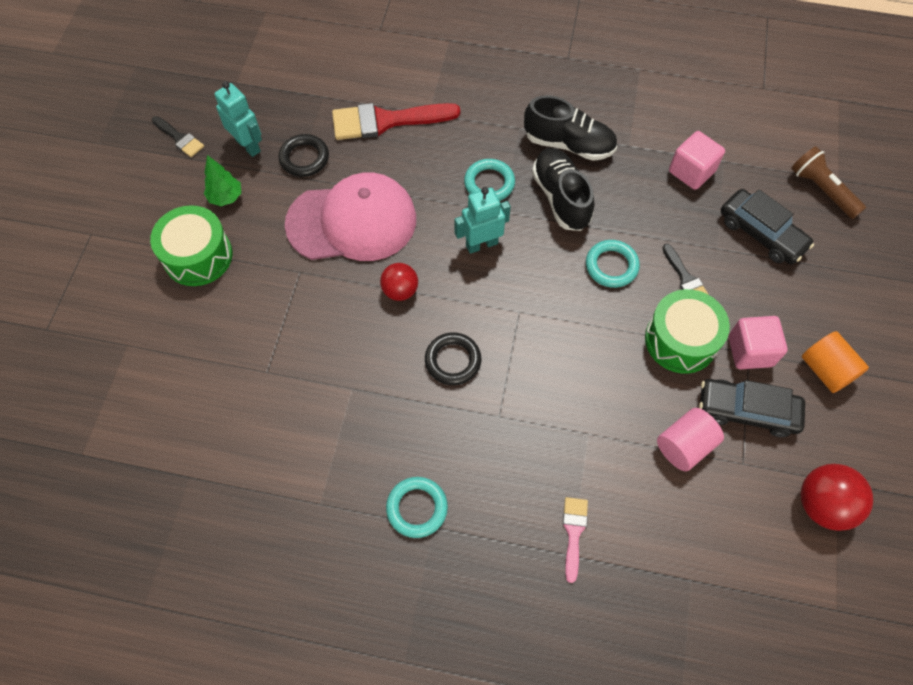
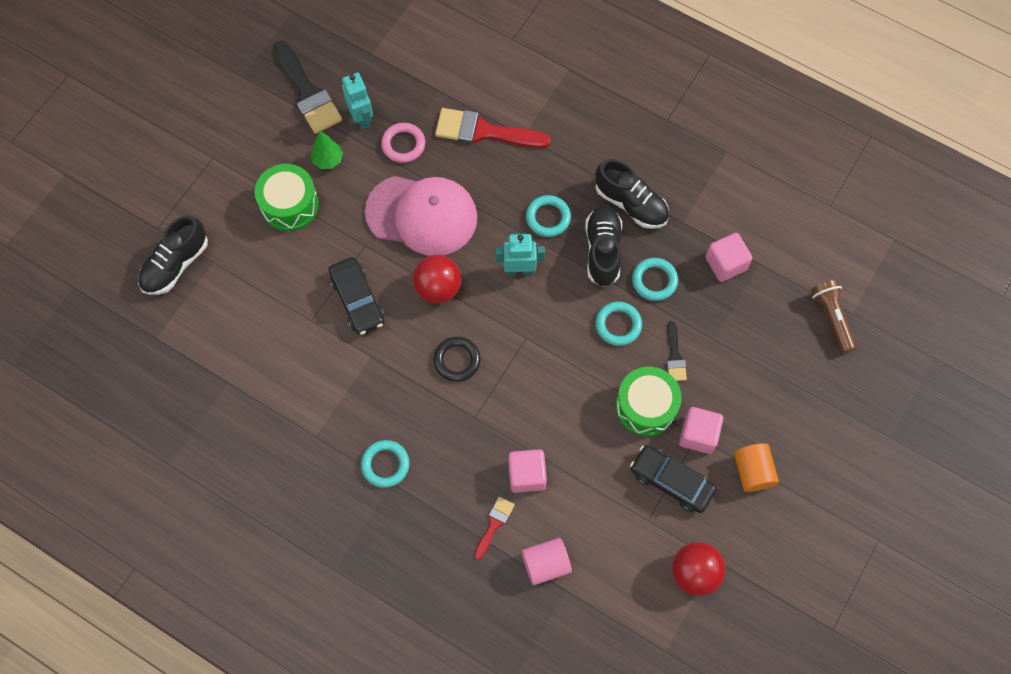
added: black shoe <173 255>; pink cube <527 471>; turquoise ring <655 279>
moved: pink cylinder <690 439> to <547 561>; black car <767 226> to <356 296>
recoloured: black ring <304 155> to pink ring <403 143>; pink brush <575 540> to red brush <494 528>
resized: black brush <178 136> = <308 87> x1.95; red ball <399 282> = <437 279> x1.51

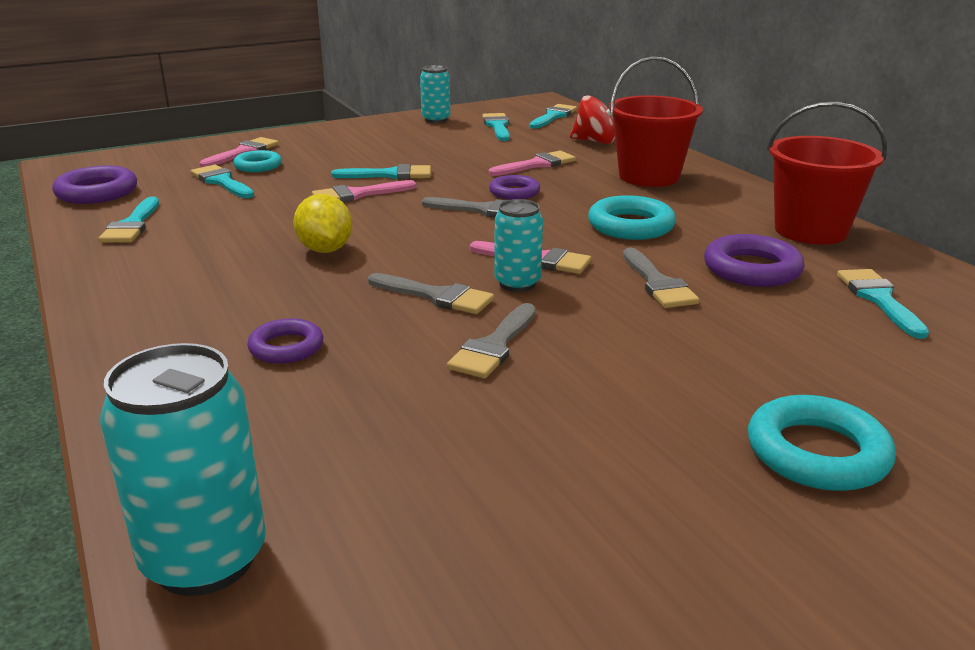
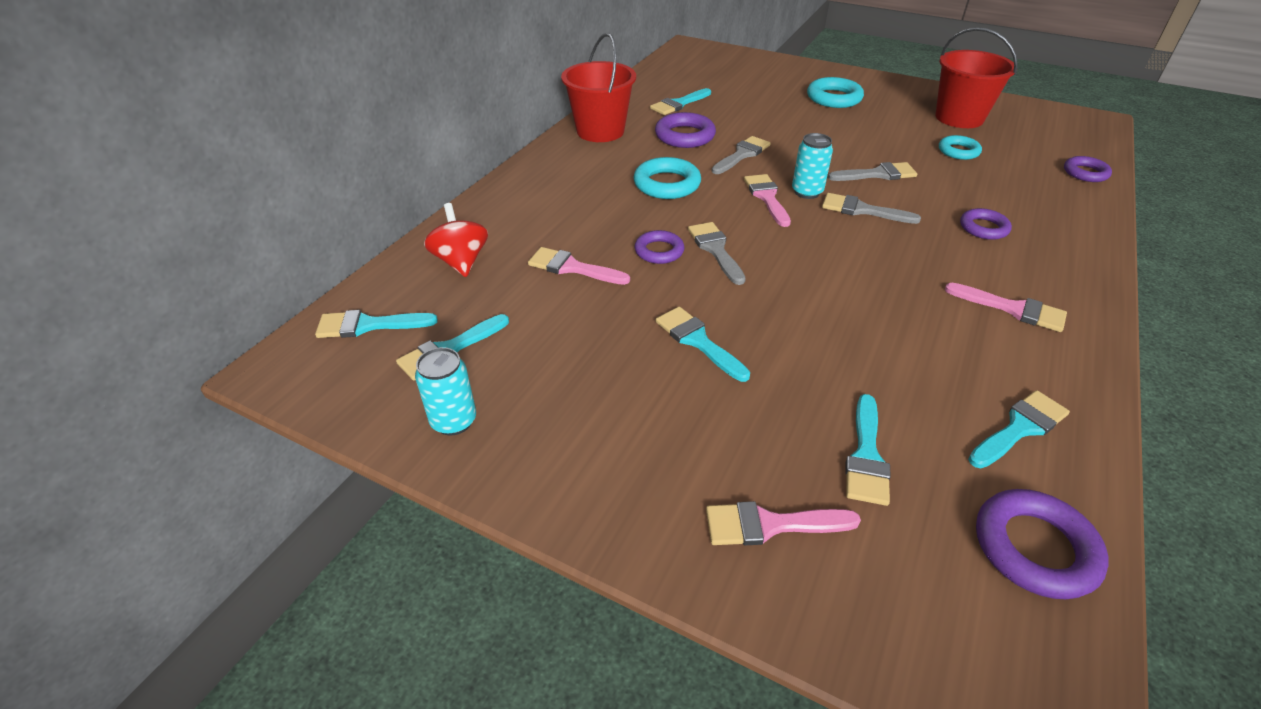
removed: yellow lemon <322 223>
moved: turquoise ring <257 161> to <960 147>; pink brush <364 191> to <1006 307>; red bucket <656 121> to <976 77>
replaced: turquoise can <183 469> to purple ring <1088 169>
turned: grey brush <431 293> = <871 208> 60 degrees counterclockwise

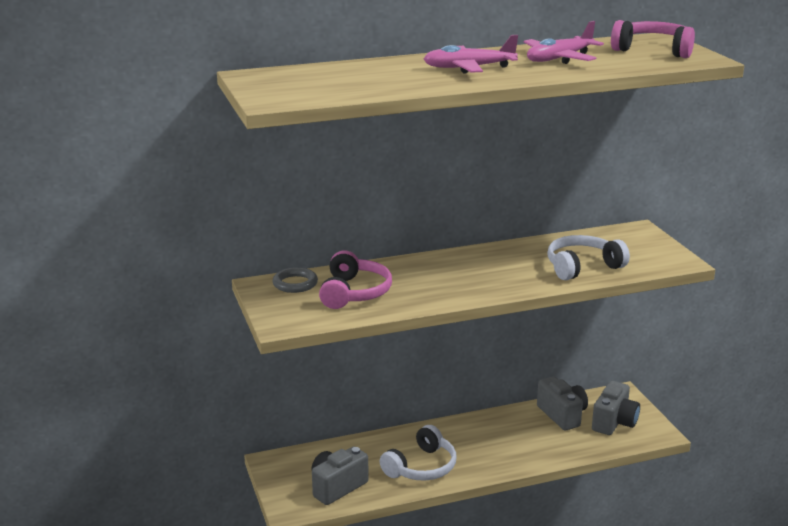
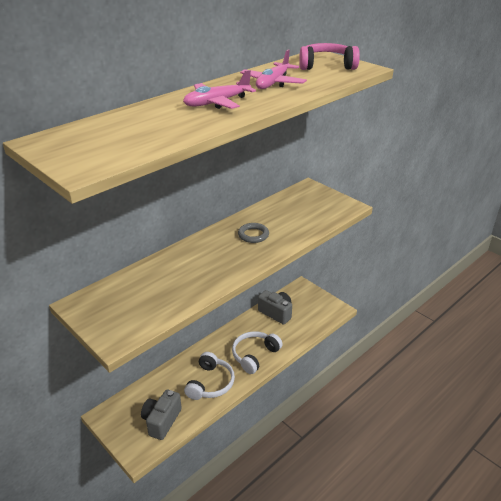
removed: pink headphones <355 279>; grey camera <616 408>
moved: grey ring <295 280> to <253 233>; white headphones <588 257> to <257 352>

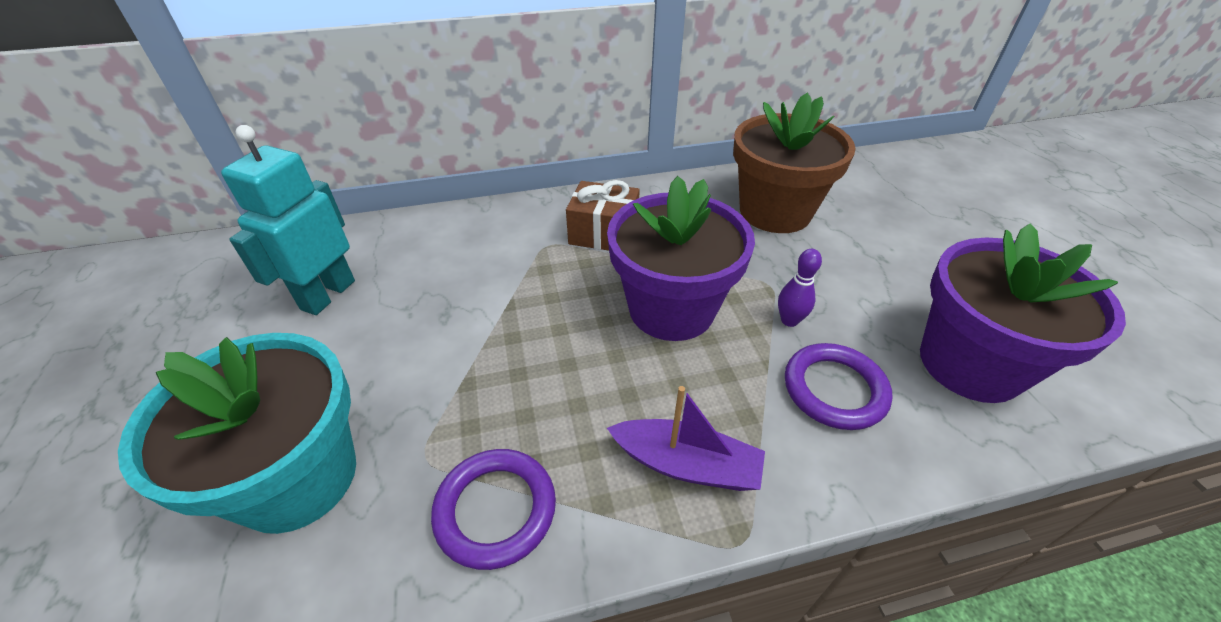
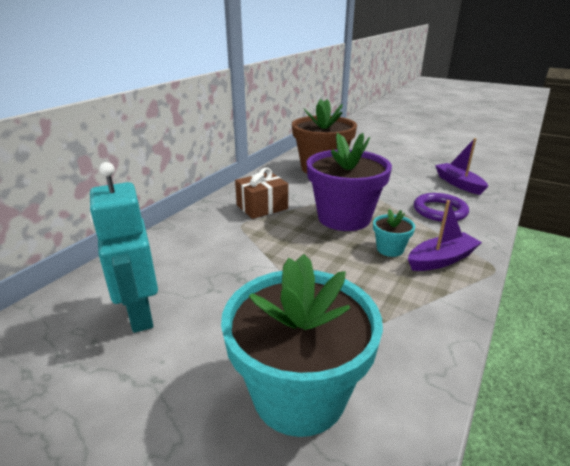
removed: purple ring <493 509>; purple bowling pin <800 288>
added: turquoise flower pot <394 233>
replaced: purple flower pot <1023 313> to purple boat <461 166>

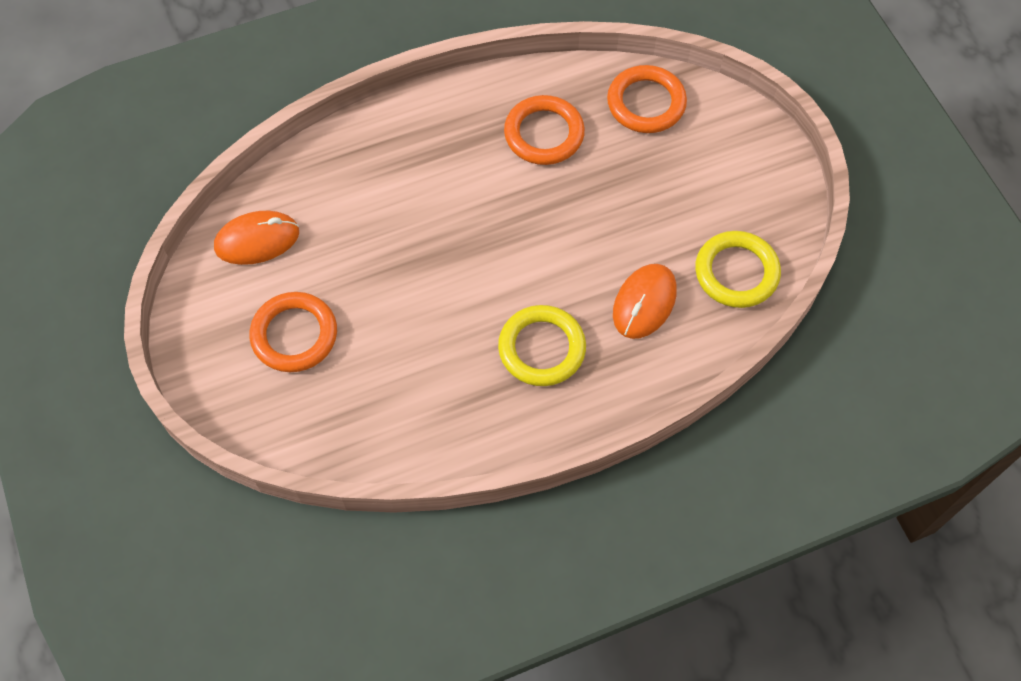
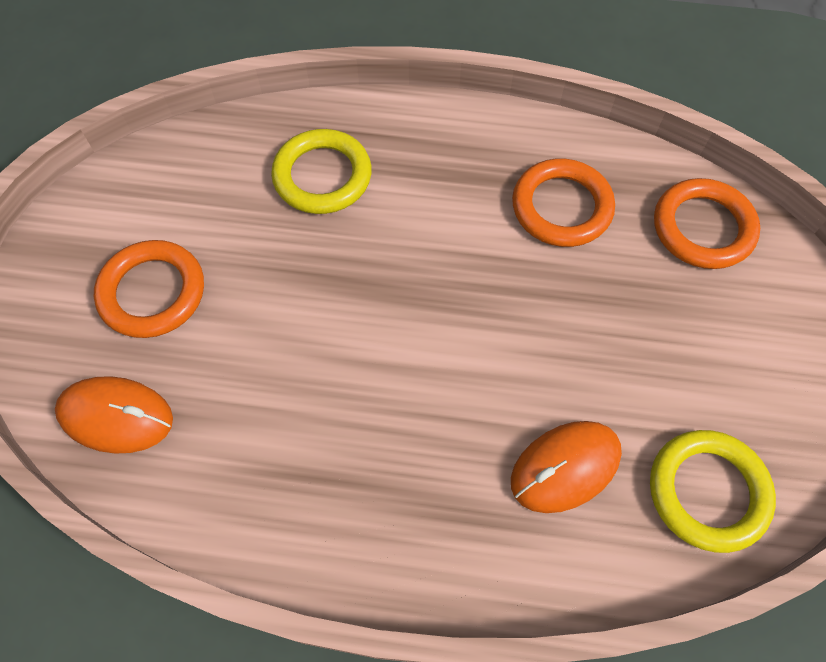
moved: orange mouse <256 238> to <114 414>; yellow ring <542 345> to <321 171>

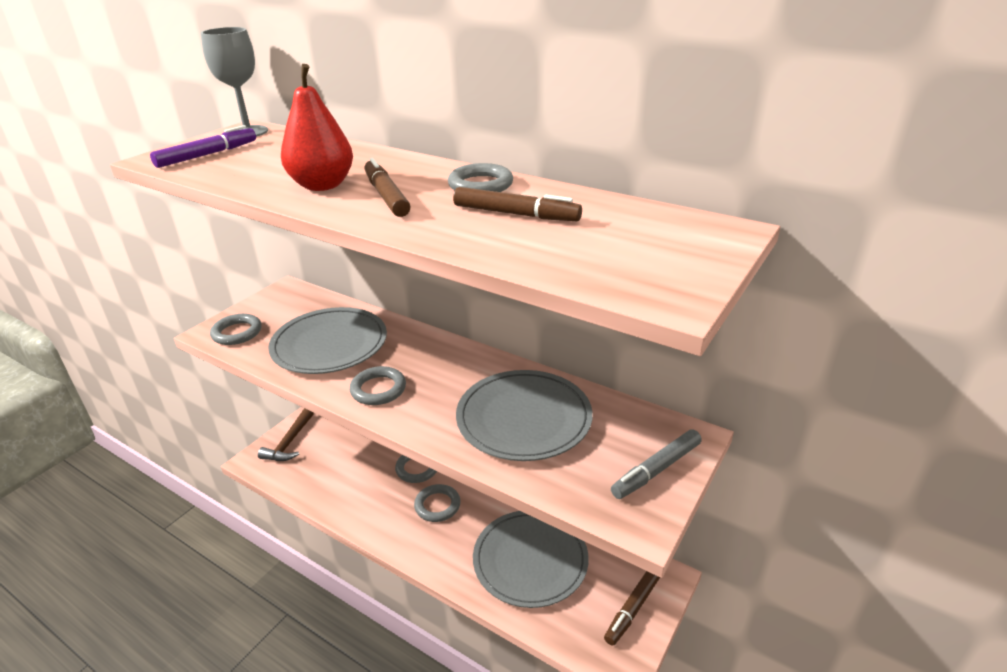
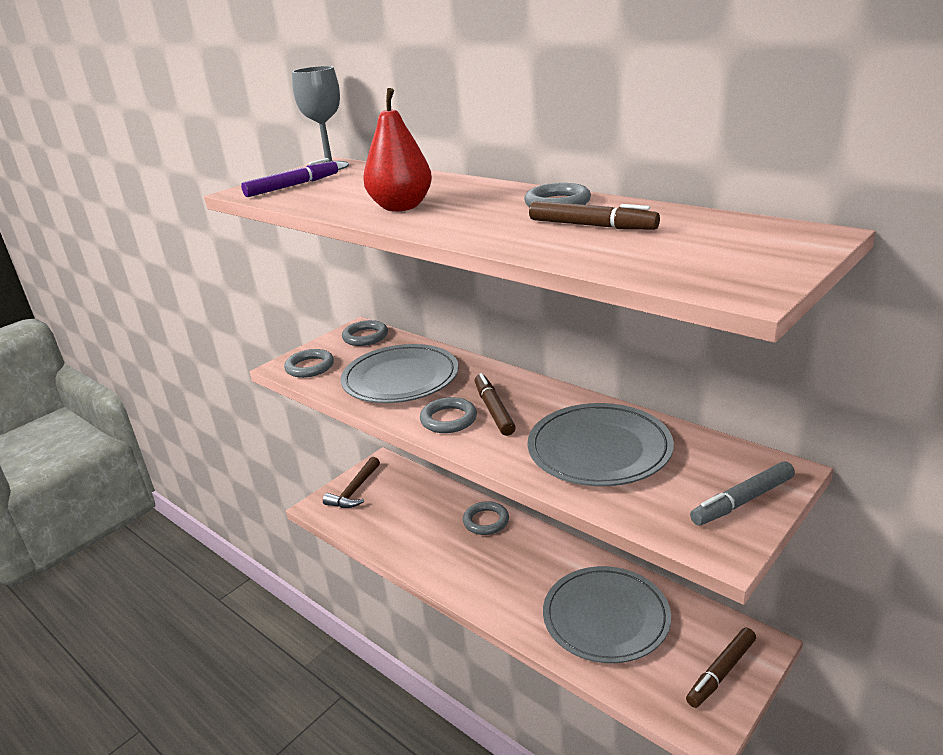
moved: brown marker <387 187> to <495 404>; grey ring <437 503> to <365 333>

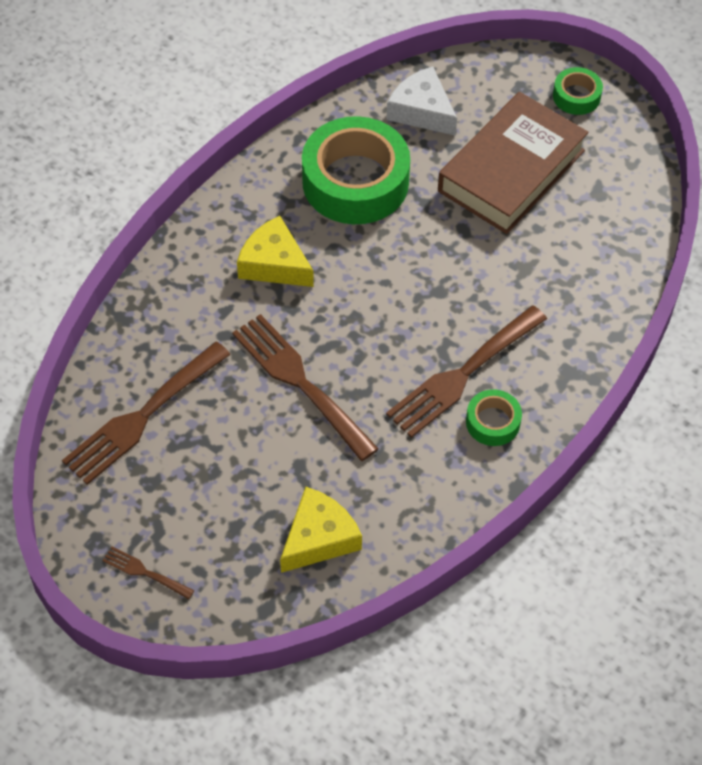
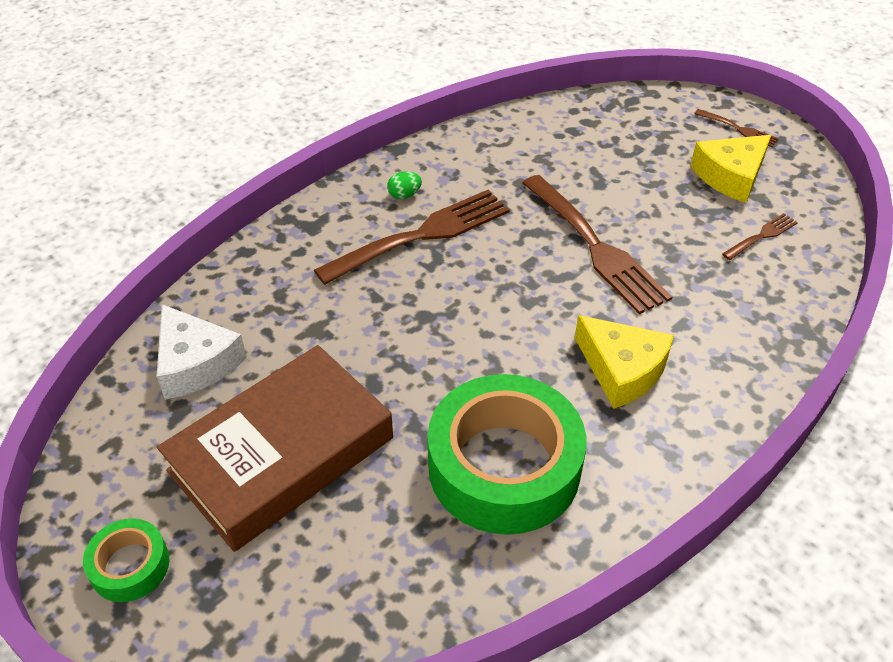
moved: yellow cheese <321 530> to <731 169>; white cheese <421 101> to <201 351>
replaced: green tape <494 417> to green egg <404 185>
resized: brown fork <146 413> = <760 236> x0.46

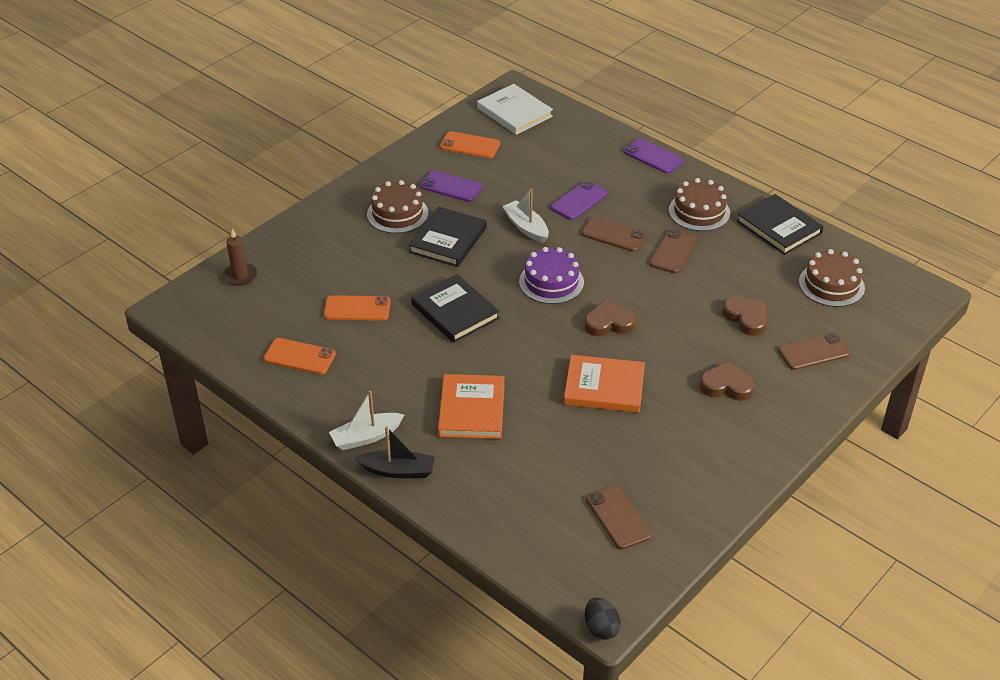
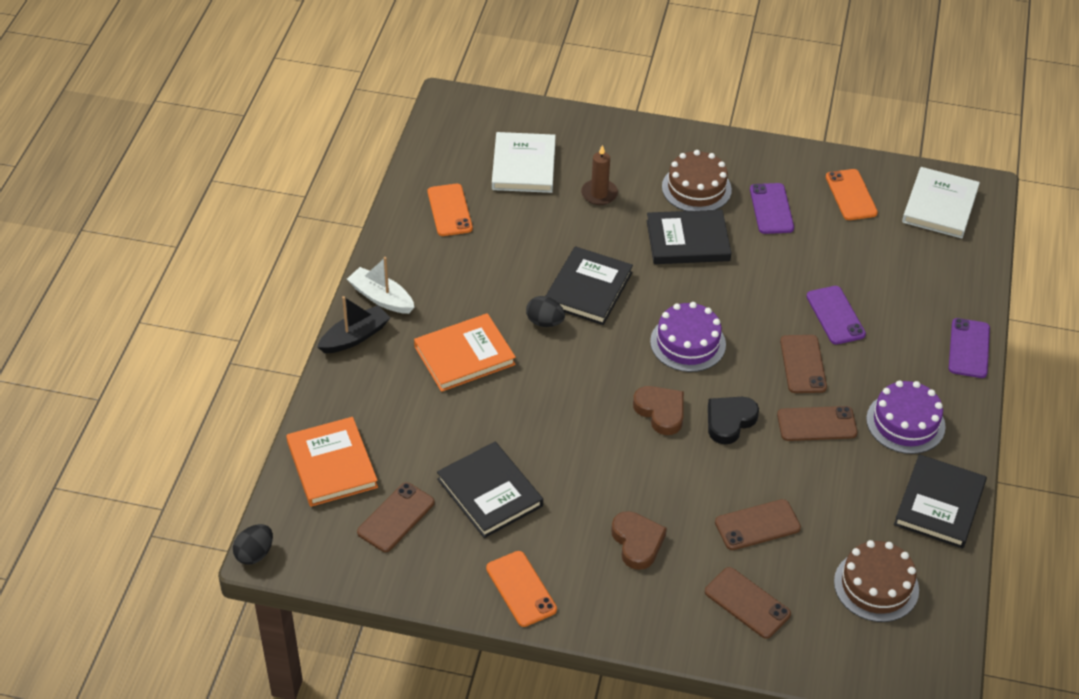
removed: white boat <525 216>
added: black book <490 490>; white book <524 162>; black egg <545 311>; black heart <733 421>
moved: brown candle <240 257> to <599 175>; orange phone <357 308> to <521 589>; orange book <604 384> to <332 462>
replaced: brown heart <745 316> to brown phone <758 524>
recoloured: brown cake <699 204> to purple cake <906 417>
turned: black boat <395 452> = <353 324> 105 degrees counterclockwise; purple phone <579 200> = <836 315> 60 degrees clockwise

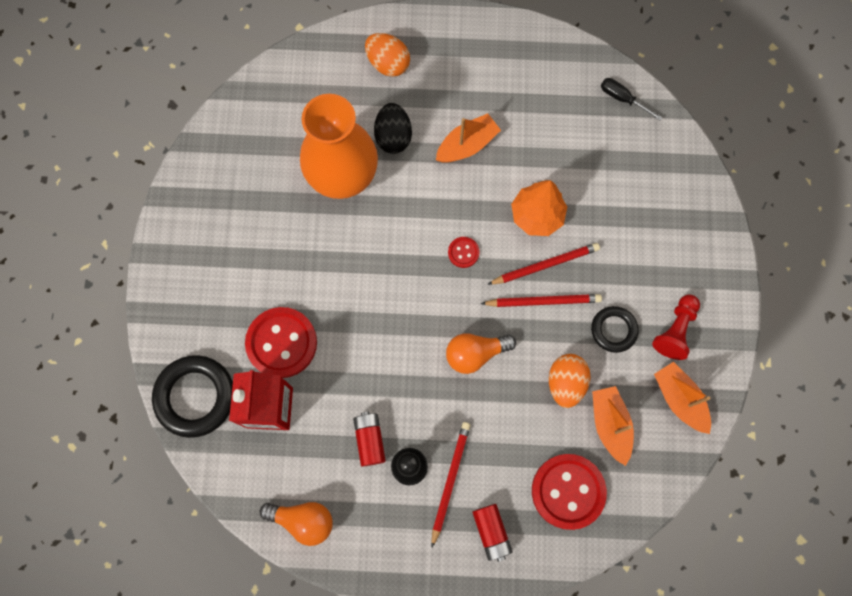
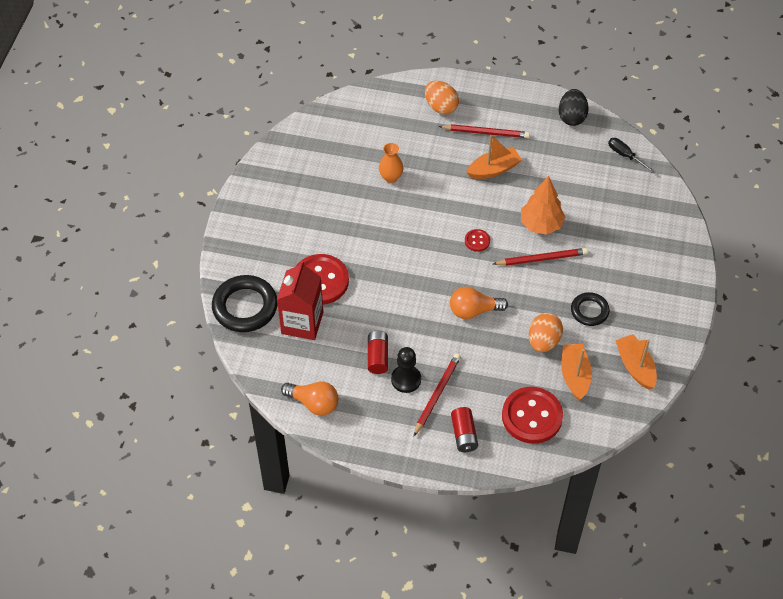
removed: red pawn <676 327>
moved: black egg <393 128> to <574 107>; red pencil <541 300> to <484 131>
resized: orange vase <339 146> = <391 163> x0.41

